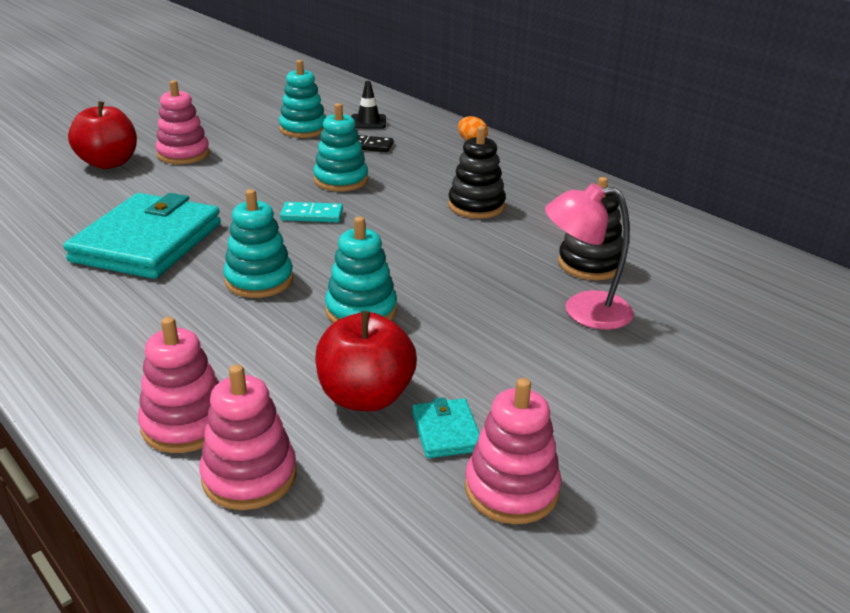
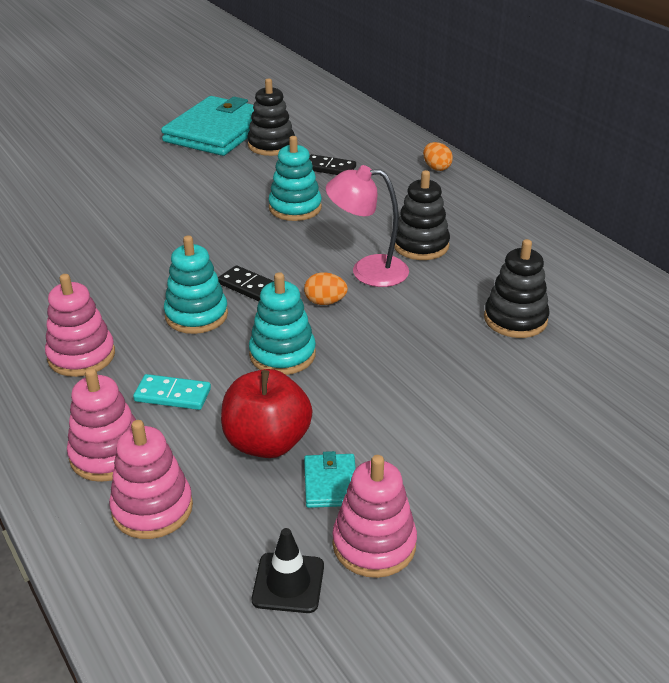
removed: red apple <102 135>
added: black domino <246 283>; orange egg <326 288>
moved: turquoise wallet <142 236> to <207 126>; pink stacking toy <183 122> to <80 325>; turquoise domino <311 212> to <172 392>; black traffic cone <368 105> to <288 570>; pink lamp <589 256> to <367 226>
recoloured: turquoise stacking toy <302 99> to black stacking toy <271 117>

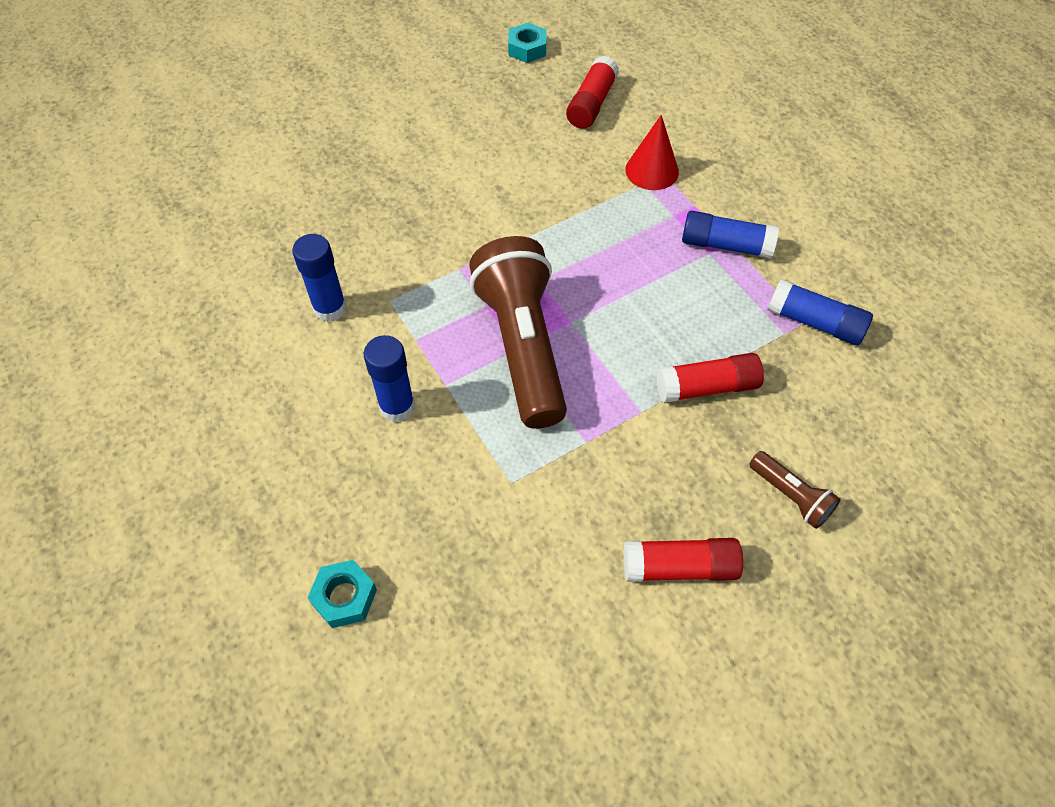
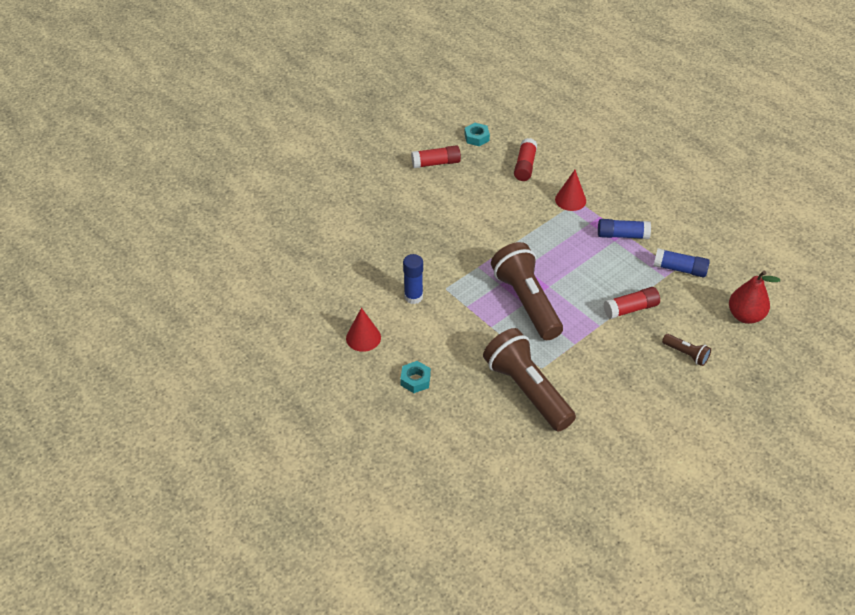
removed: blue glue stick <389 378>
added: red cone <363 330>; brown flashlight <529 379>; red pear <754 297>
moved: turquoise nut <342 594> to <415 377>; red glue stick <683 560> to <436 156>

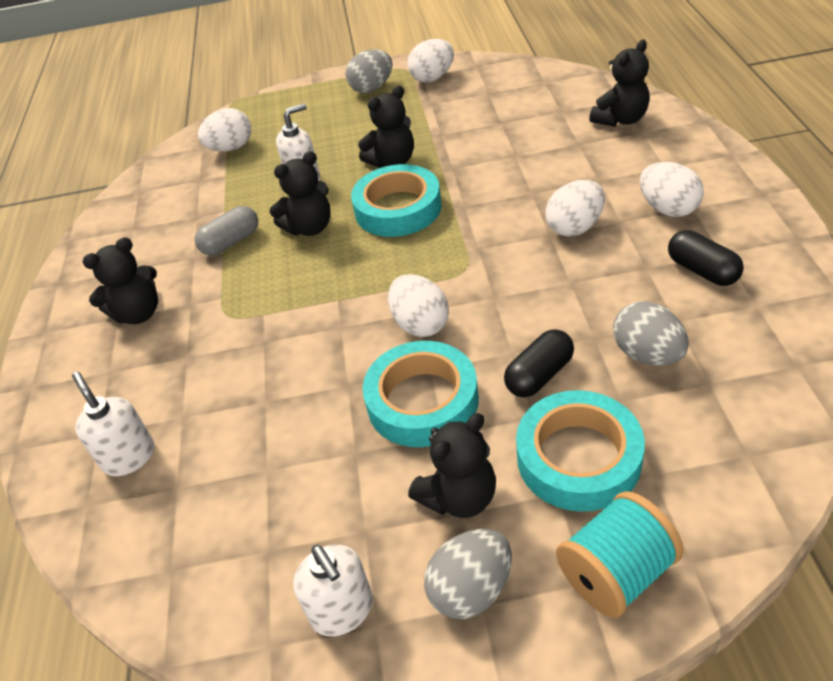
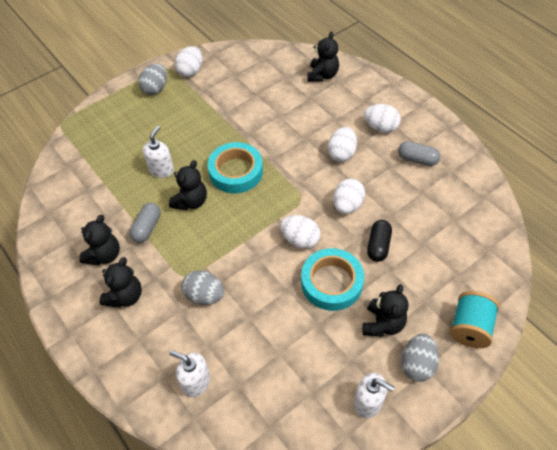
removed: turquoise tape <580 451>
moved: white egg <224 130> to <349 196>; black teddy bear <386 126> to <99 240>; grey egg <651 333> to <203 287>
recoloured: black capsule <706 258> to grey capsule <419 153>

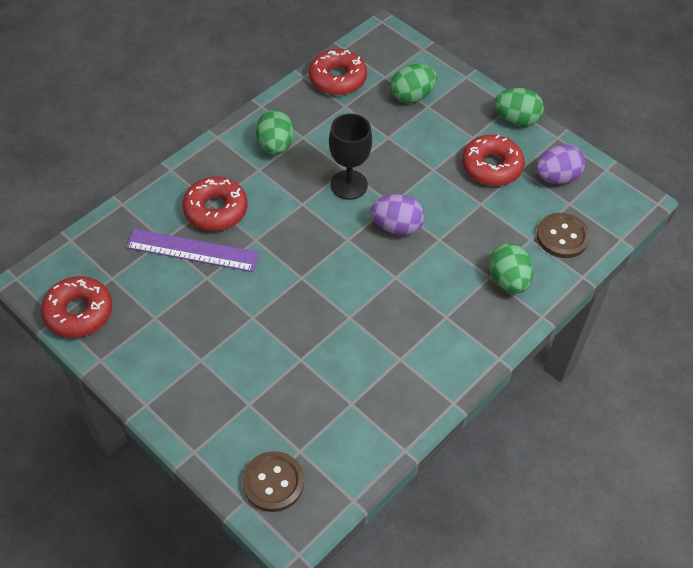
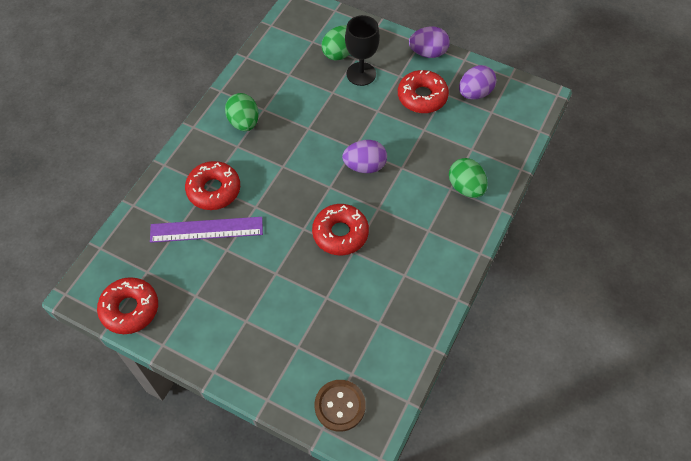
removed: brown button <563 235>
moved: red donut <338 72> to <340 229>; black goblet <350 156> to <362 50>
recoloured: green egg <519 107> to purple egg <429 42>

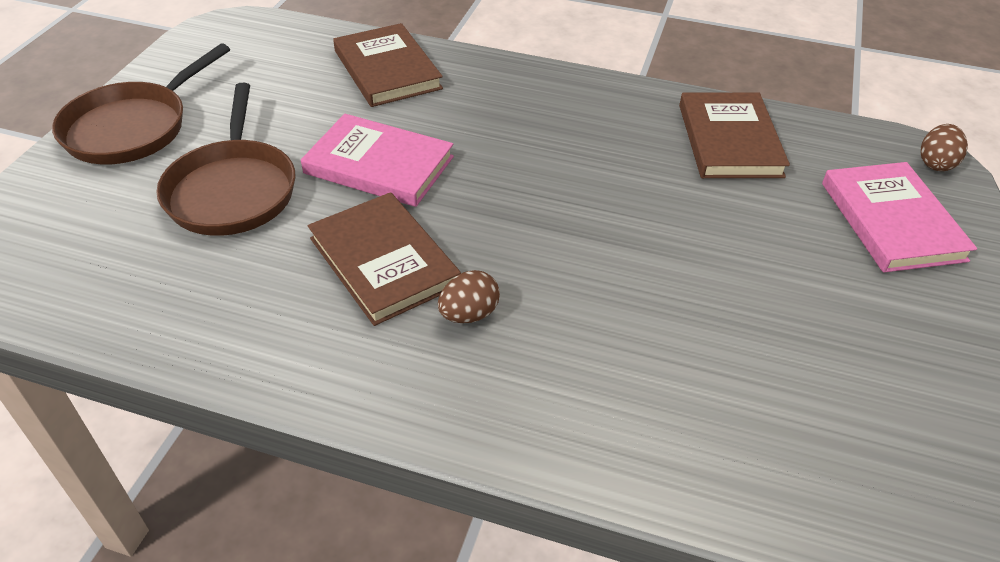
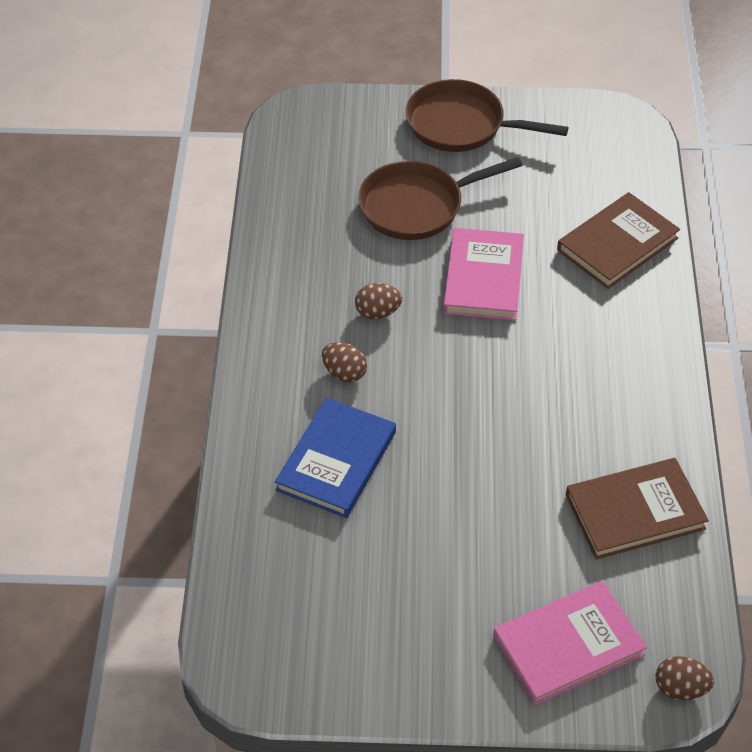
added: blue book <335 458>
replaced: brown book <384 259> to brown egg <378 301>

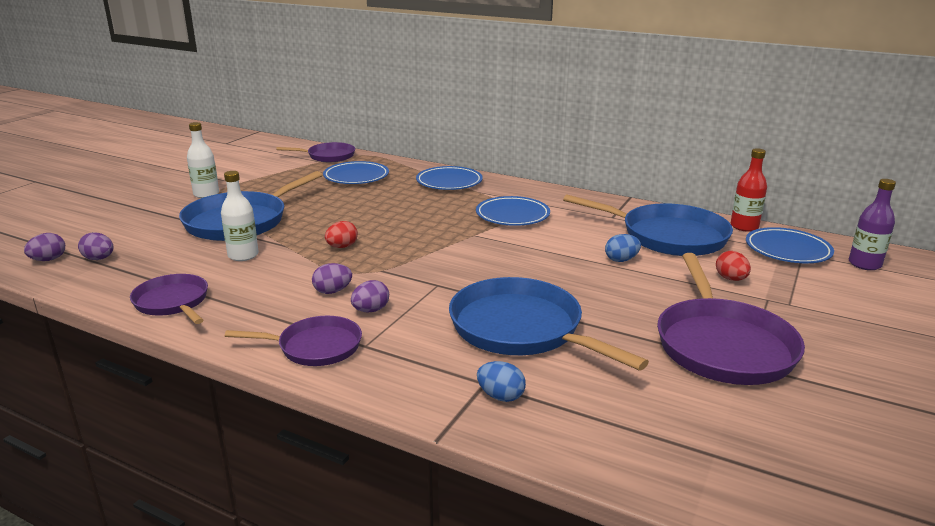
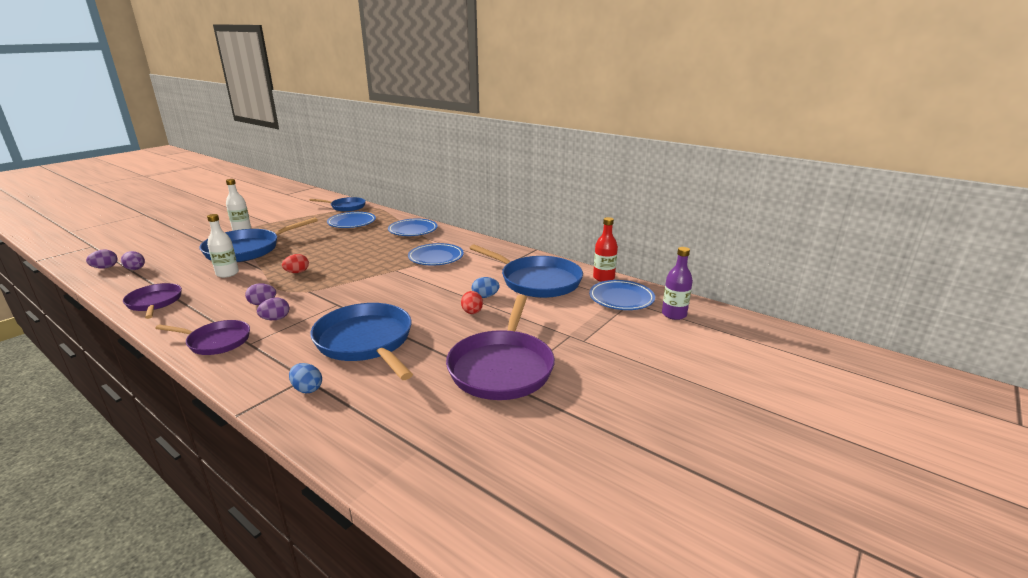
moved: red egg <733 266> to <472 302>
recoloured: purple pan <315 152> to blue pan <338 204>

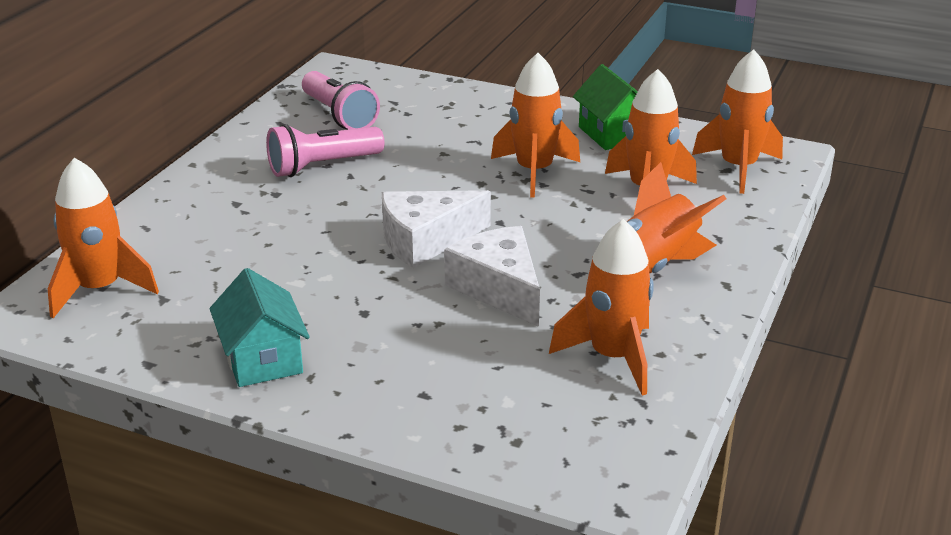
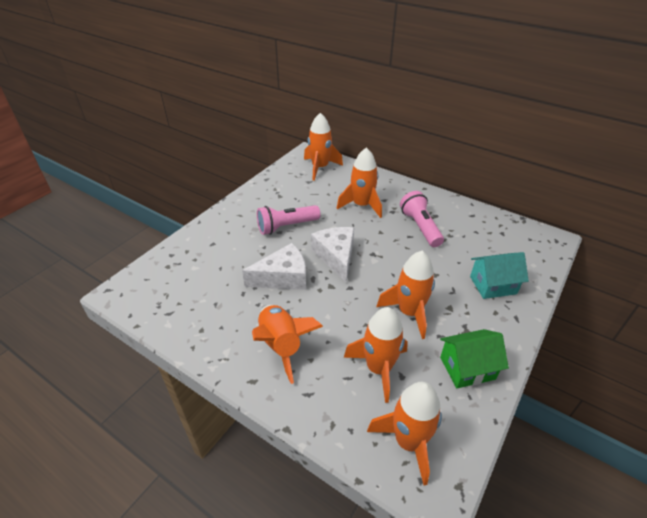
moved: turquoise house <260 327> to <499 275>; pink flashlight <341 100> to <289 220>; orange rocket <601 307> to <359 182>

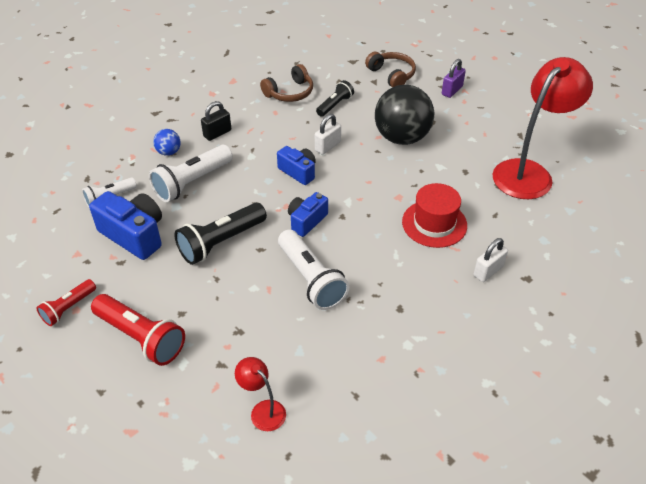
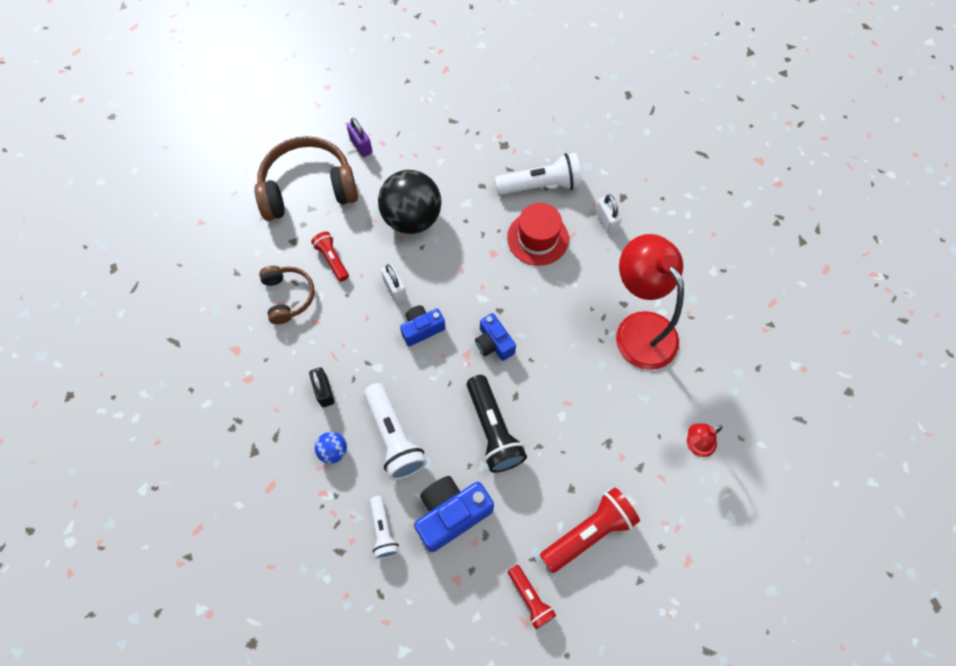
moved: white flashlight <313 269> to <538 174>; red lamp <543 128> to <650 302>
recoloured: black flashlight <335 98> to red flashlight <330 256>
resized: brown headphones <390 70> = <306 178> x1.77

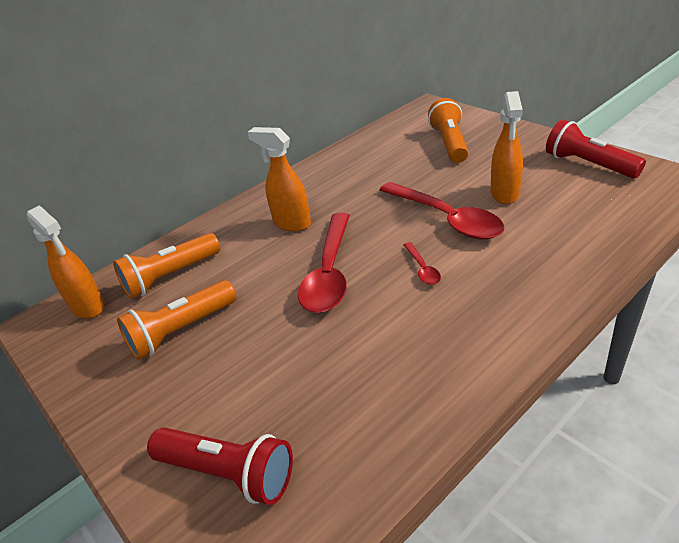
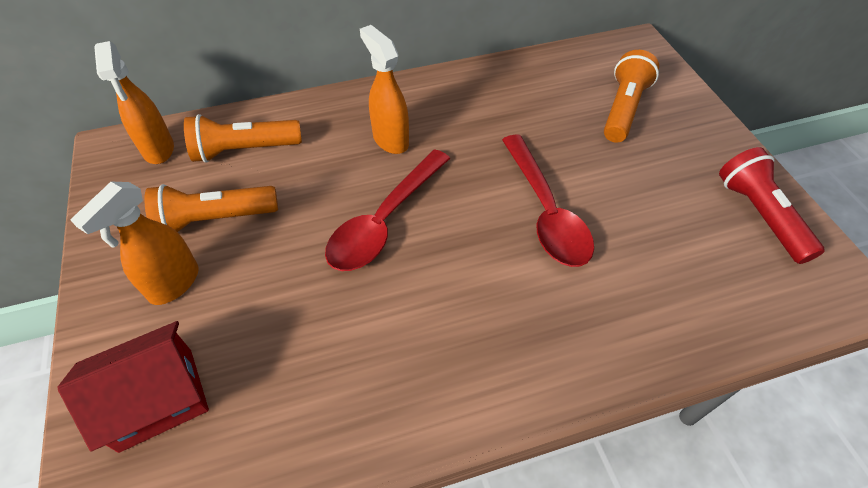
removed: red spoon <422 263>
moved: orange spray bottle <507 147> to <134 243>
replaced: red flashlight <220 466> to red house <133 387>

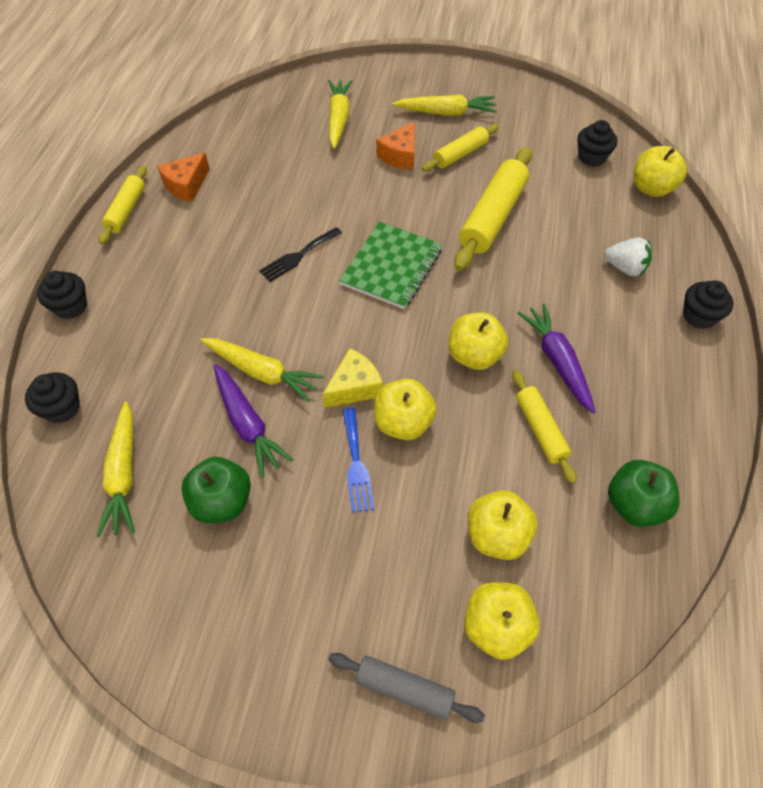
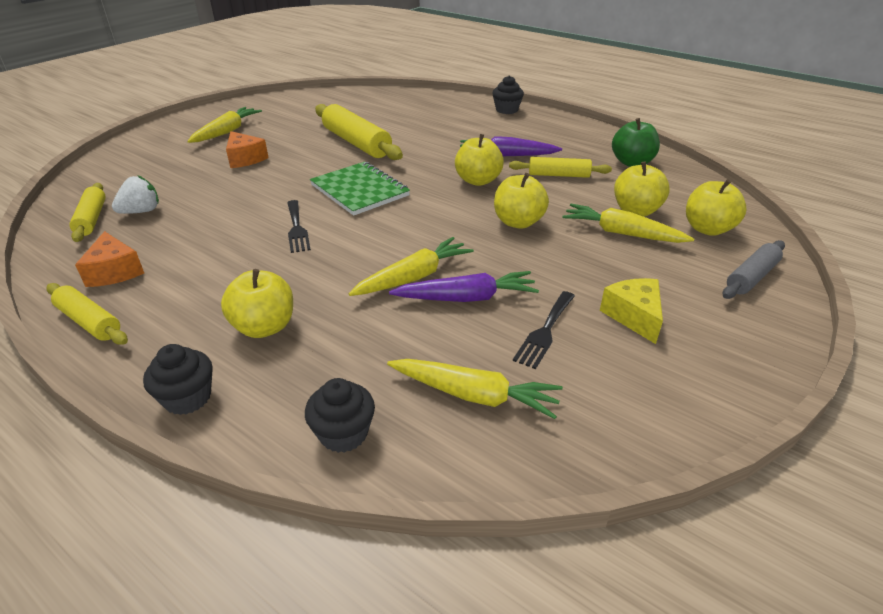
removed: blue fork <358 460>; black cupcake <597 143>
moved: yellow cheese <352 378> to <631 311>; yellow carrot <340 114> to <628 223>; yellow rolling pin <460 148> to <87 212>; white strawberry <628 257> to <135 194>; yellow apple <660 171> to <257 303>
replaced: green apple <216 490> to black fork <544 330>

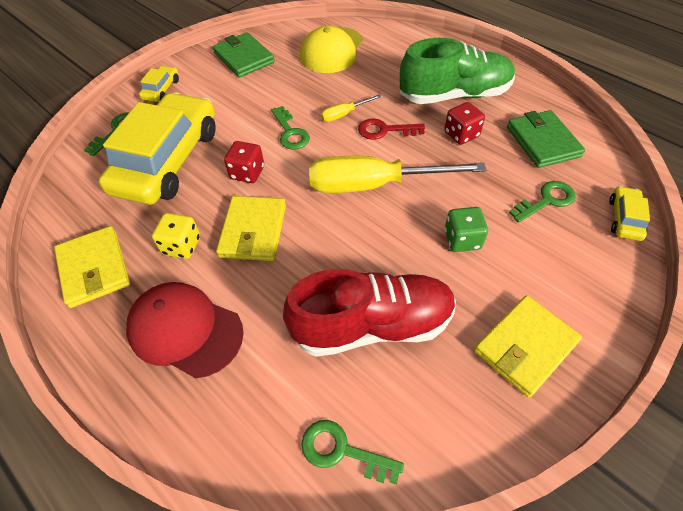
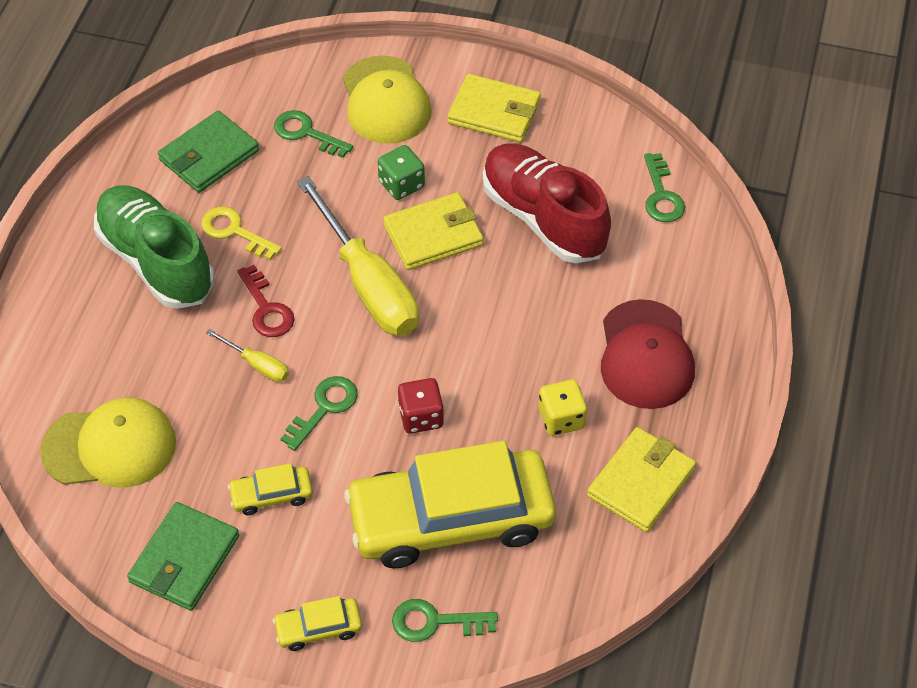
added: yellow cap <387 99>
moved: yellow wallet <251 228> to <433 231>; yellow car <629 213> to <270 489>
replaced: red dice <464 123> to yellow key <241 233>

